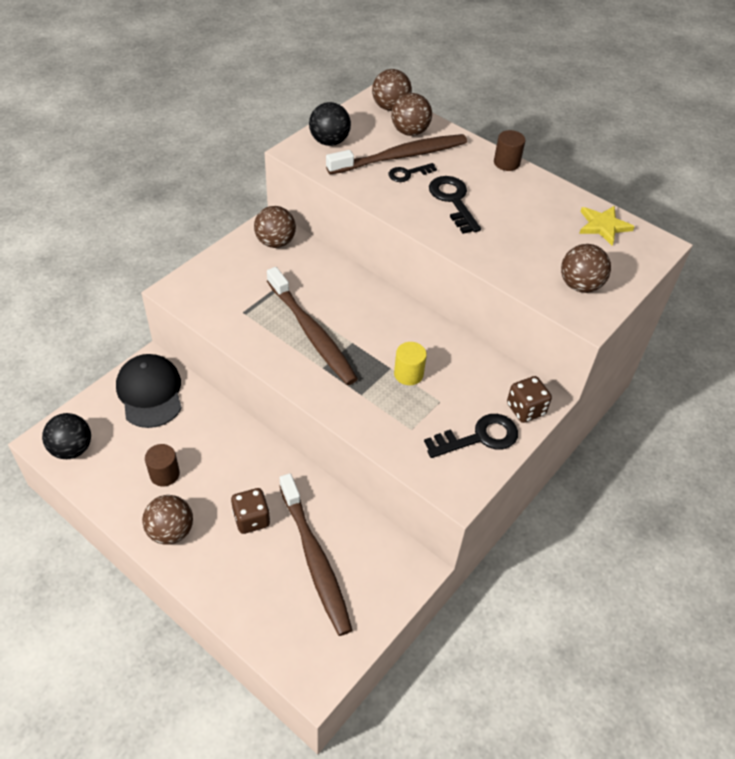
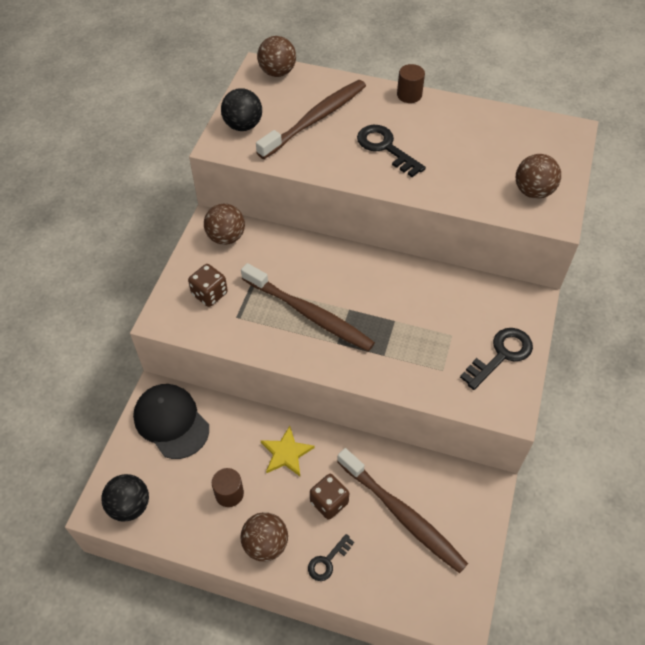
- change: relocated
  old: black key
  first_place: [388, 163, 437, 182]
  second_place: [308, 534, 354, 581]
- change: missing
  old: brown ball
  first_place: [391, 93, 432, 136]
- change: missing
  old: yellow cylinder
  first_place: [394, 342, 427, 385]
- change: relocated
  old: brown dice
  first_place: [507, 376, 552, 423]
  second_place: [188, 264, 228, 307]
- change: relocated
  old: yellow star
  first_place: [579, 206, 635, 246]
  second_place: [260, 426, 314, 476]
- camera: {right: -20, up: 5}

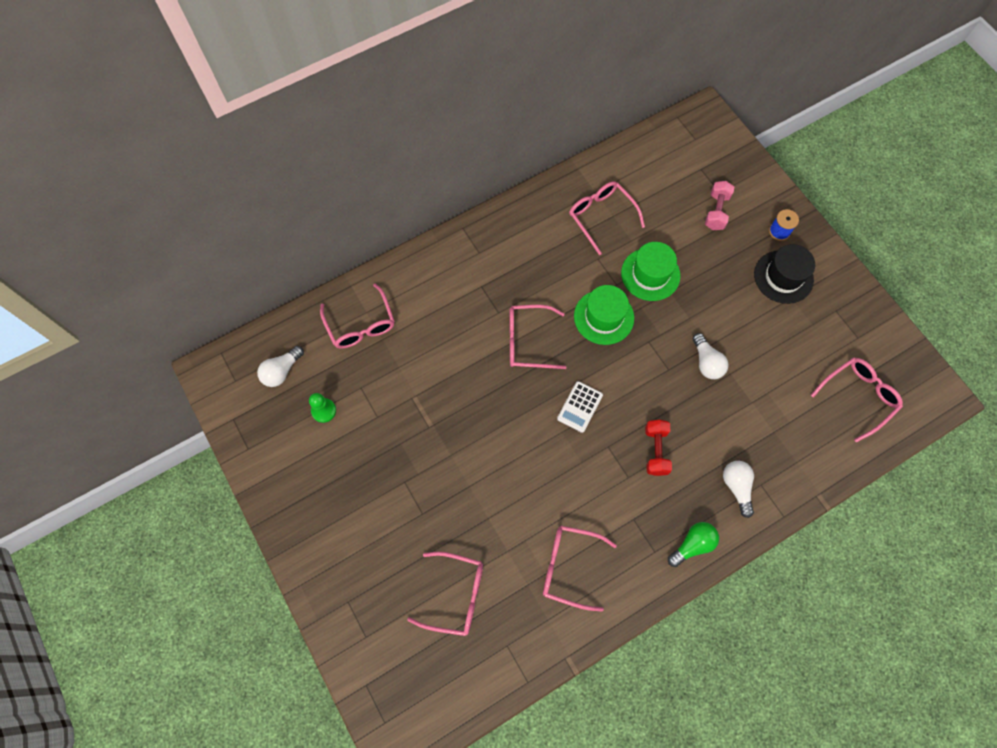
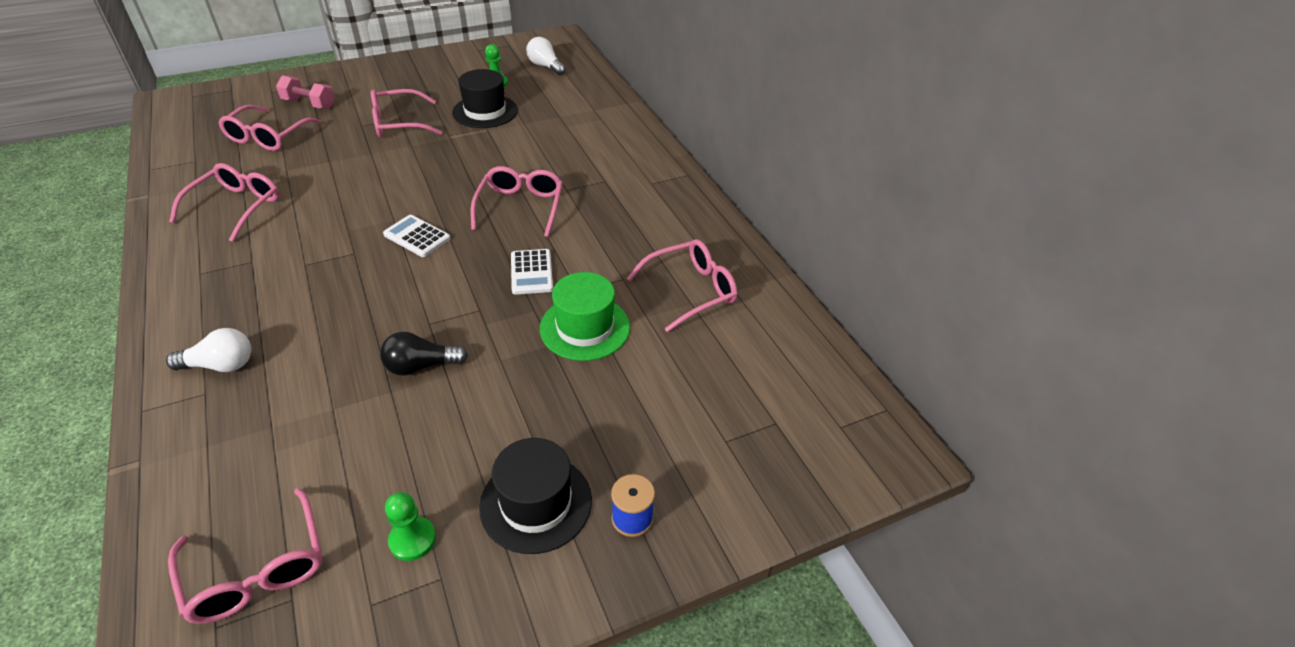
- change: relocated
  old: pink glasses
  first_place: [320, 283, 394, 349]
  second_place: [371, 89, 443, 138]
- change: exchanged
  old: green hat
  new: white calculator
  first_place: [574, 285, 634, 345]
  second_place: [511, 249, 553, 295]
- change: missing
  old: red dumbbell
  first_place: [645, 420, 672, 476]
- change: missing
  old: green light bulb
  first_place: [668, 522, 719, 567]
- change: colour
  old: white light bulb
  new: black light bulb
  first_place: [693, 333, 729, 379]
  second_place: [380, 332, 468, 376]
- change: relocated
  old: pink dumbbell
  first_place: [705, 181, 734, 230]
  second_place: [276, 75, 335, 109]
- change: appeared
  new: green pawn
  second_place: [385, 492, 436, 561]
- change: appeared
  new: black hat
  second_place: [452, 69, 518, 128]
- camera: {right: 95, up: -25}

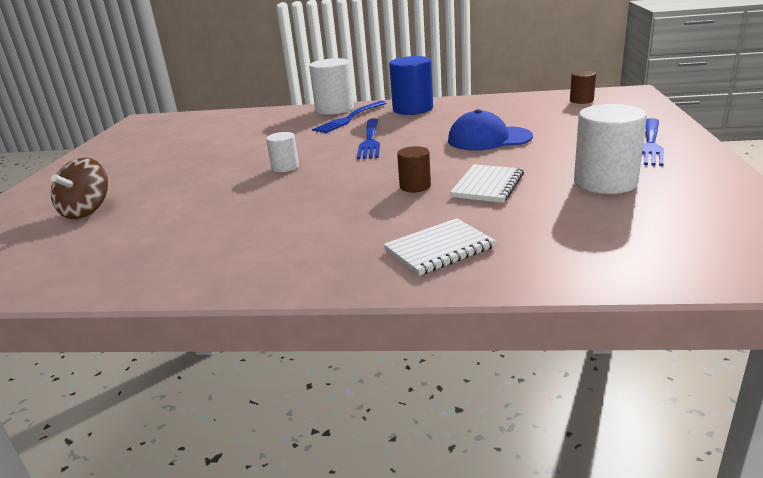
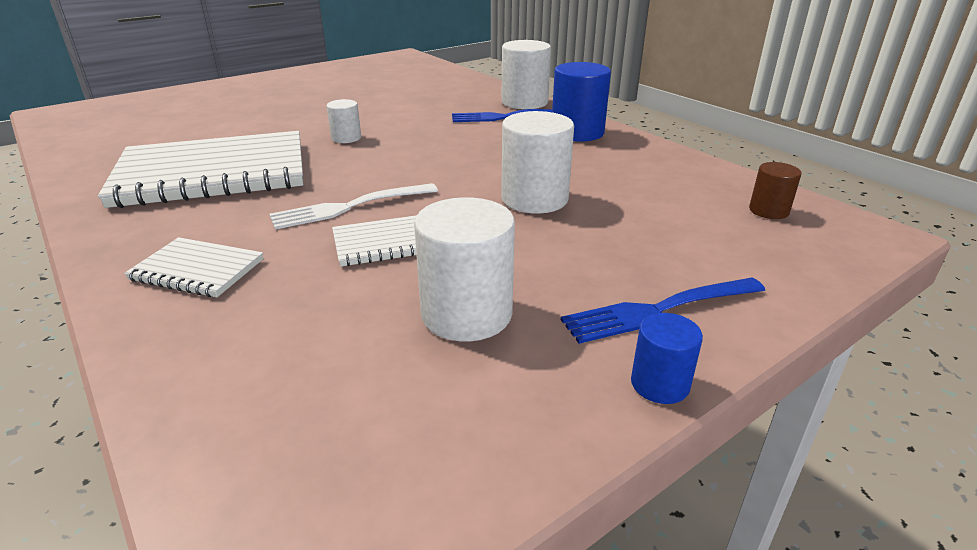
- change: missing
  old: brown spinning top
  first_place: [51, 158, 108, 219]
- change: missing
  old: blue fork
  first_place: [357, 118, 380, 159]
- change: exchanged
  old: brown cylinder
  new: white fork
  first_place: [397, 146, 431, 192]
  second_place: [270, 183, 438, 229]
- change: exchanged
  old: blue cap
  new: white cylinder
  first_place: [448, 109, 533, 151]
  second_place: [501, 111, 574, 214]
- change: appeared
  new: white notebook
  second_place: [98, 131, 304, 208]
- change: appeared
  new: blue cylinder
  second_place: [631, 313, 703, 404]
- camera: {right: 45, up: 5}

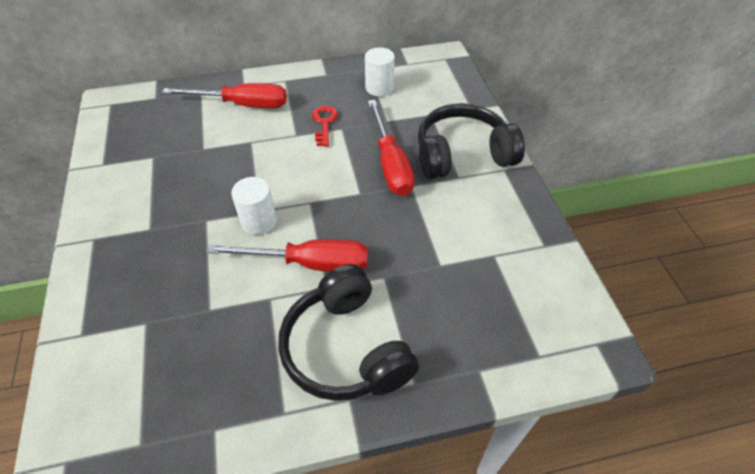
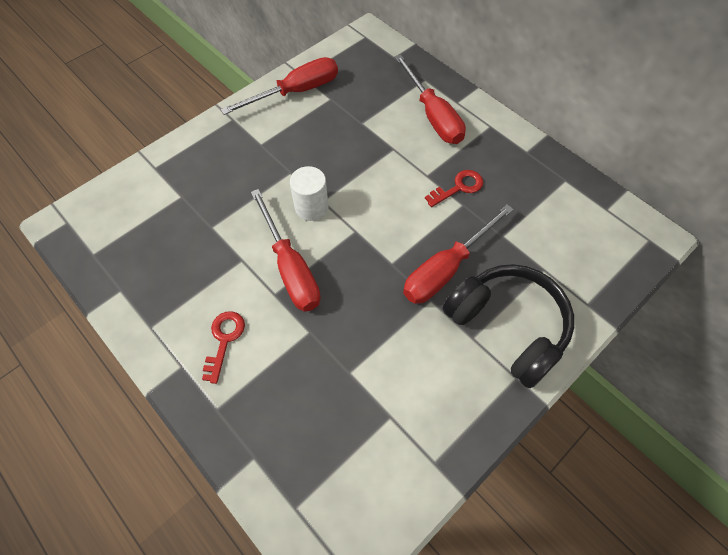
- change: exchanged
  old: black headphones
  new: red key
  first_place: [278, 264, 419, 401]
  second_place: [202, 311, 245, 384]
- change: missing
  old: white cylinder
  first_place: [365, 47, 395, 96]
- change: appeared
  new: red screwdriver
  second_place: [221, 57, 338, 115]
- camera: {right: 60, up: 10}

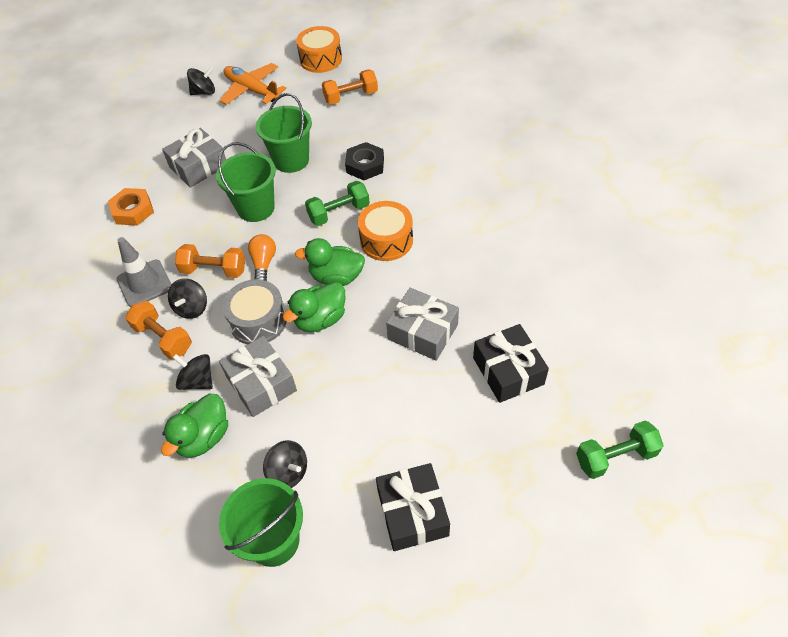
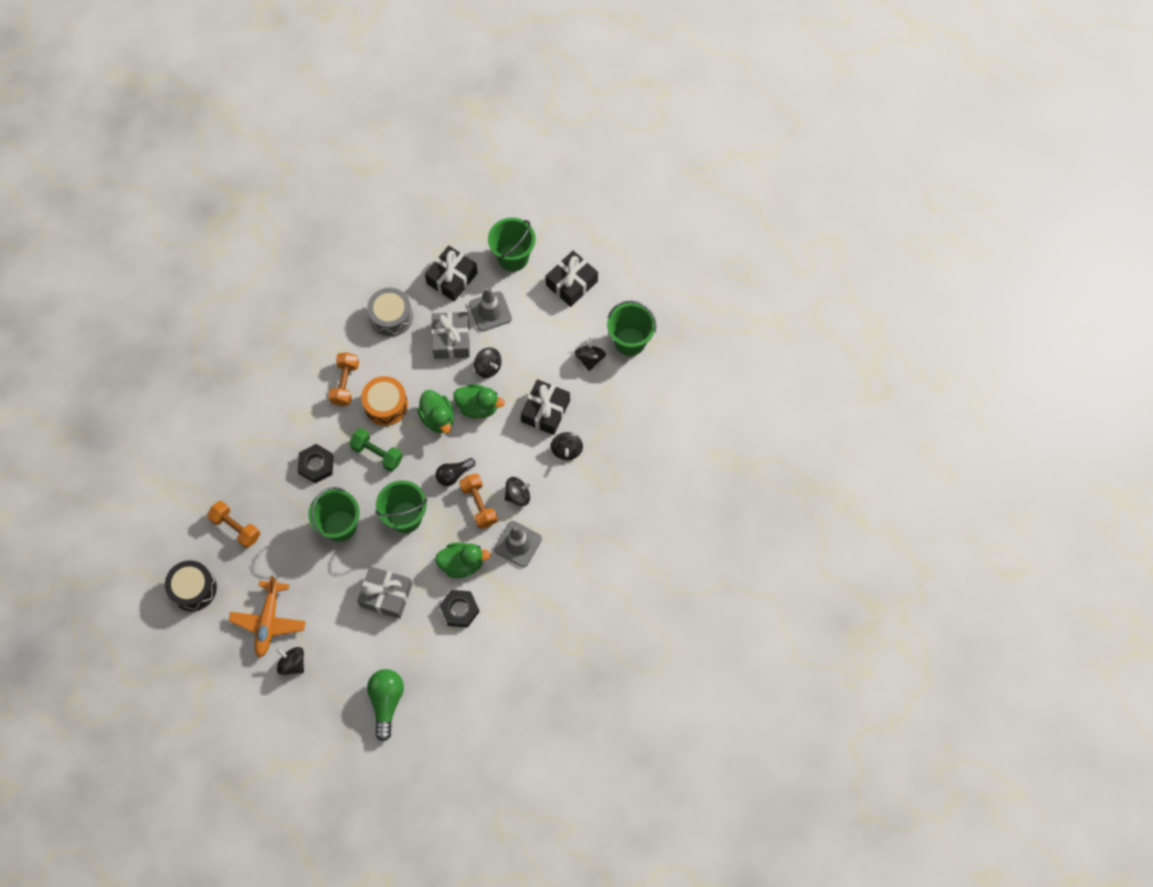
- change: colour
  old: orange nut
  new: black nut
  first_place: [108, 188, 154, 226]
  second_place: [439, 590, 479, 628]
- change: relocated
  old: orange dumbbell
  first_place: [125, 301, 192, 359]
  second_place: [328, 352, 359, 406]
- change: relocated
  old: green duck
  first_place: [161, 394, 228, 458]
  second_place: [435, 542, 491, 578]
- change: colour
  old: grey gift
  new: black gift
  first_place: [219, 336, 297, 417]
  second_place: [520, 379, 570, 435]
- change: relocated
  old: grey drum
  first_place: [222, 279, 287, 344]
  second_place: [367, 288, 413, 337]
- change: colour
  old: orange light bulb
  new: black light bulb
  first_place: [248, 234, 276, 281]
  second_place: [436, 458, 475, 486]
- change: colour
  old: orange drum
  new: black drum
  first_place: [296, 26, 342, 73]
  second_place: [165, 560, 217, 611]
- change: missing
  old: green dumbbell
  first_place: [576, 421, 664, 479]
- change: appeared
  new: green light bulb
  second_place: [367, 669, 404, 741]
- change: appeared
  new: grey traffic cone
  second_place: [469, 287, 512, 331]
- change: appeared
  new: black spinning top
  second_place: [474, 347, 502, 378]
- change: appeared
  new: green bucket
  second_place: [488, 218, 535, 271]
- camera: {right: -125, up: 15}

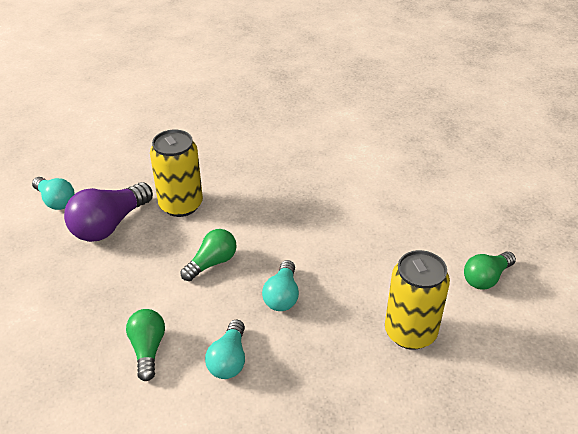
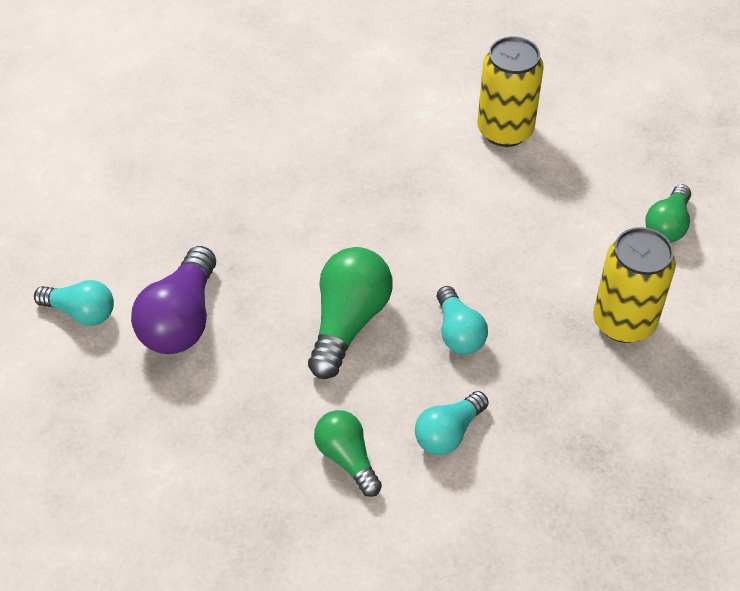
- change: relocated
  old: yellow can
  first_place: [150, 130, 203, 217]
  second_place: [478, 36, 544, 147]
- change: size
  old: green light bulb
  first_place: [180, 229, 237, 281]
  second_place: [308, 247, 393, 379]
  factor: 1.59
- change: spun
  old: turquoise light bulb
  first_place: [205, 320, 245, 379]
  second_place: [415, 391, 489, 455]
  degrees: 60
- camera: {right: -25, up: 10}

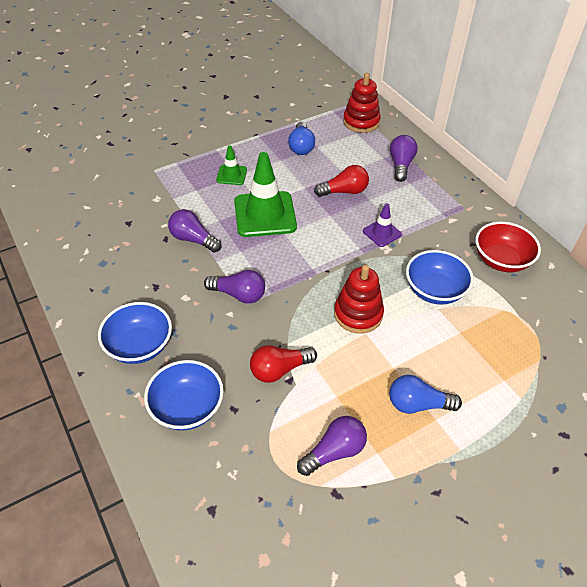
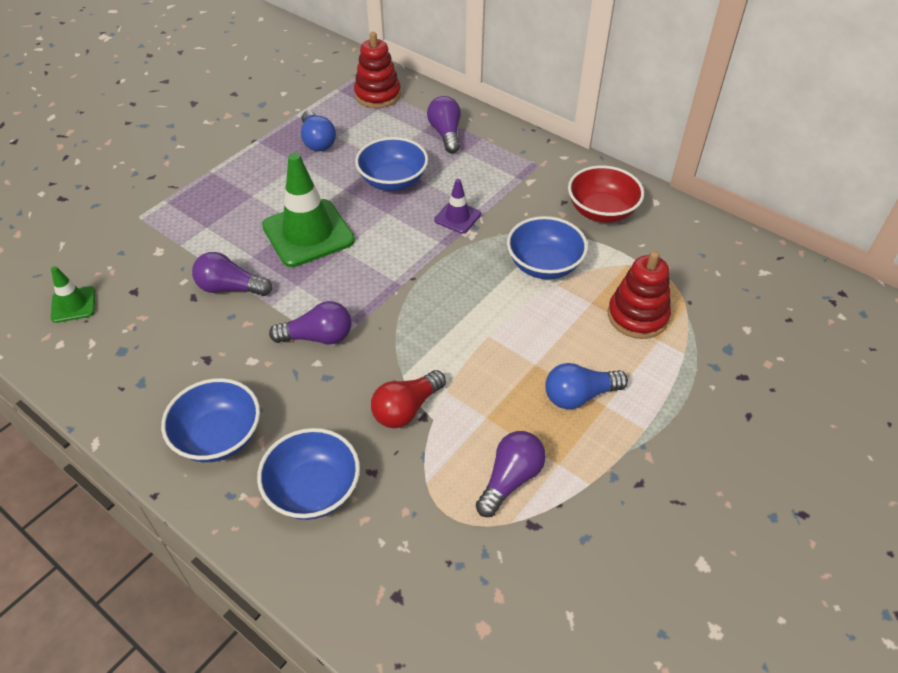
- change: relocated
  old: green traffic cone
  first_place: [216, 145, 247, 185]
  second_place: [51, 266, 95, 323]
- change: exchanged
  old: red light bulb
  new: blue bowl
  first_place: [314, 165, 369, 197]
  second_place: [355, 137, 428, 191]
- change: relocated
  old: red stacking toy
  first_place: [334, 265, 384, 333]
  second_place: [608, 251, 671, 339]
- camera: {right: -20, up: 0}

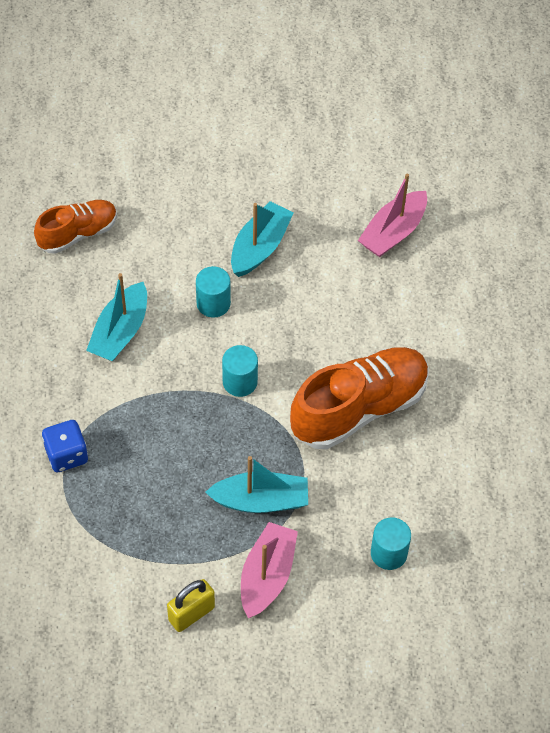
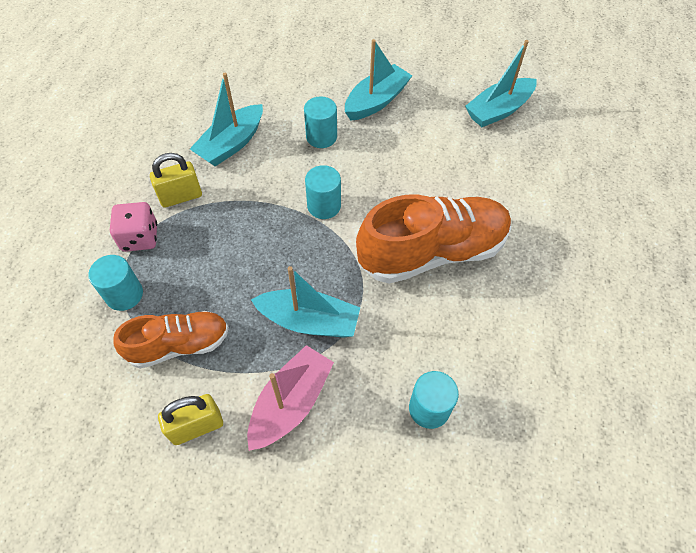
- change: relocated
  old: orange shoe
  first_place: [34, 200, 117, 254]
  second_place: [113, 311, 229, 369]
- change: colour
  old: blue dice
  new: pink dice
  first_place: [42, 420, 88, 472]
  second_place: [110, 202, 157, 252]
- change: colour
  old: pink boat
  new: turquoise boat
  first_place: [358, 173, 427, 257]
  second_place: [465, 40, 536, 127]
- change: appeared
  new: turquoise cylinder
  second_place: [88, 255, 143, 311]
- change: appeared
  new: yellow padlock
  second_place: [150, 153, 202, 208]
- camera: {right: 15, up: 0}

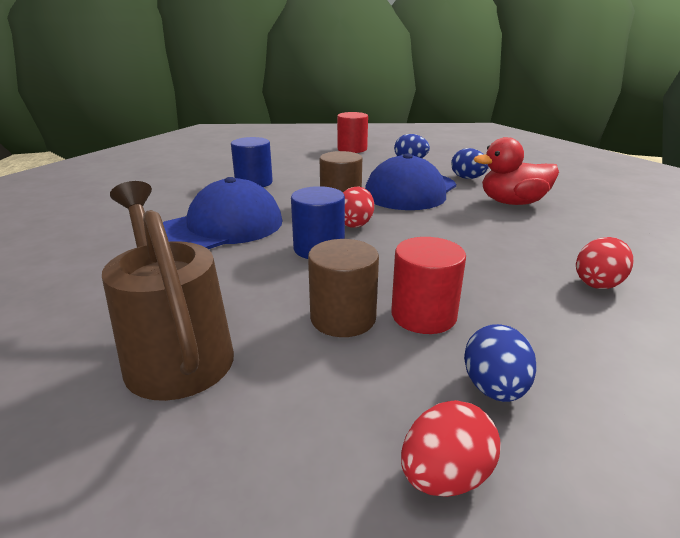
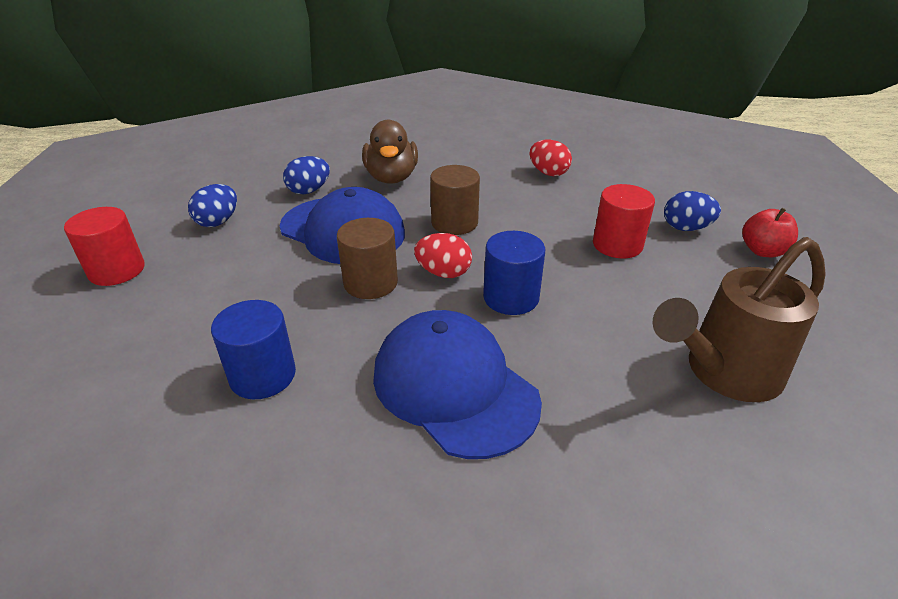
- change: relocated
  old: brown cylinder
  first_place: [308, 239, 379, 337]
  second_place: [430, 165, 480, 235]
- change: exchanged
  old: red egg
  new: red apple
  first_place: [401, 400, 501, 497]
  second_place: [742, 208, 798, 257]
- change: colour
  old: red duck
  new: brown duck
  first_place: [474, 137, 559, 205]
  second_place: [362, 120, 418, 184]
- camera: {right: -90, up: 10}

